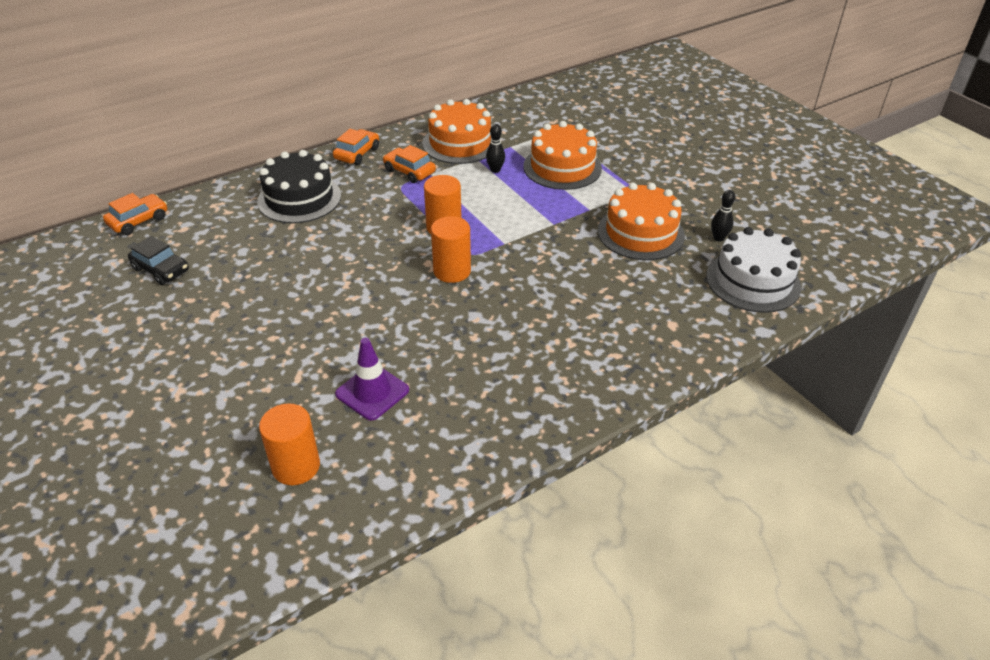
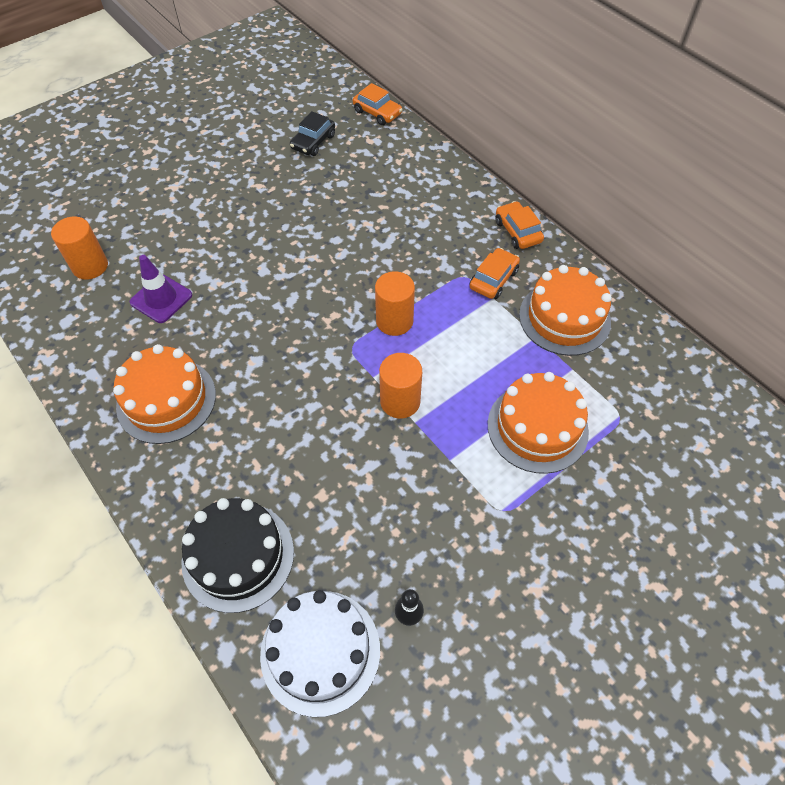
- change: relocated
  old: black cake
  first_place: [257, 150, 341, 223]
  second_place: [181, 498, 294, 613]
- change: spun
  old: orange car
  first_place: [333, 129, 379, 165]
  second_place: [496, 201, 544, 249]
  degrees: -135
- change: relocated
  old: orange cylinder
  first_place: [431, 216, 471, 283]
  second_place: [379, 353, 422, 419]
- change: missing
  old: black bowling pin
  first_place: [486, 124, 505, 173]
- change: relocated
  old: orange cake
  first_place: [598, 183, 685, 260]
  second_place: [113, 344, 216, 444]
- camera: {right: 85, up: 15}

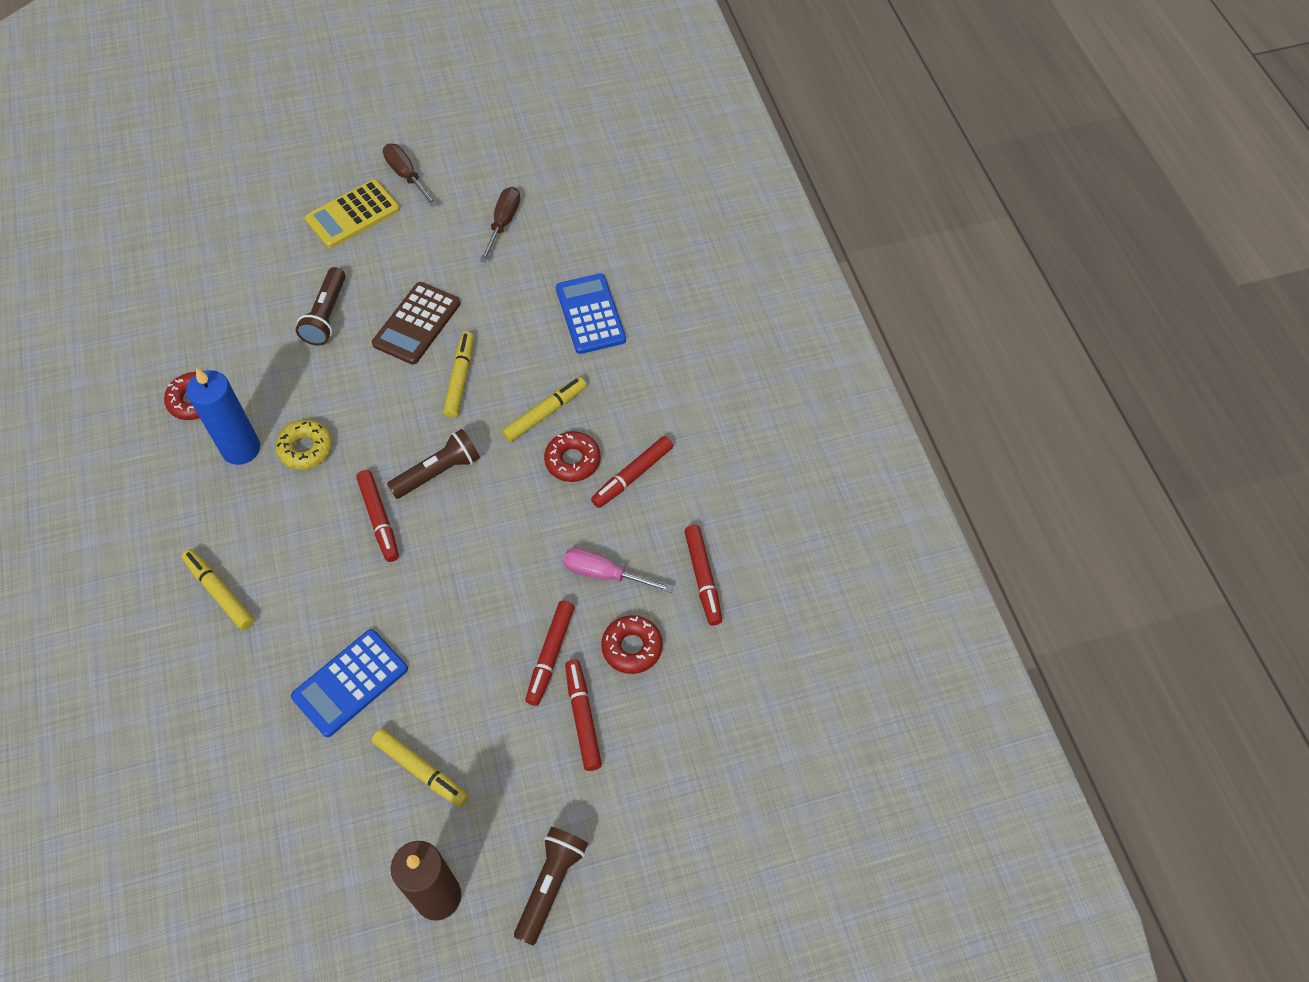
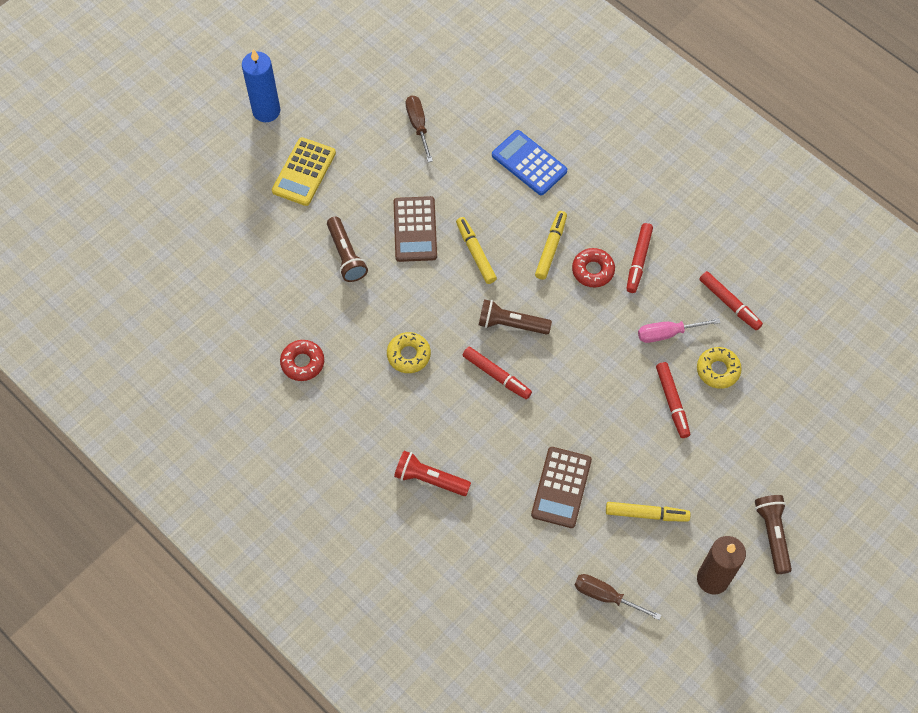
- change: exchanged
  old: yellow marker
  new: red flashlight
  first_place: [181, 549, 254, 630]
  second_place: [394, 451, 471, 496]
- change: relocated
  old: blue candle
  first_place: [186, 368, 260, 465]
  second_place: [242, 49, 280, 122]
- change: colour
  old: blue calculator
  new: brown calculator
  first_place: [291, 629, 408, 737]
  second_place: [531, 447, 592, 528]
- change: relocated
  old: brown screwdriver
  first_place: [383, 144, 437, 206]
  second_place: [575, 574, 661, 620]
- change: spun
  old: brown flashlight
  first_place: [387, 429, 480, 499]
  second_place: [479, 299, 552, 335]
  degrees: -105
- change: missing
  old: red marker
  first_place: [565, 660, 602, 771]
- change: colour
  old: red donut
  new: yellow donut
  first_place: [601, 615, 663, 674]
  second_place: [697, 347, 742, 389]
- camera: {right: -30, up: 5}

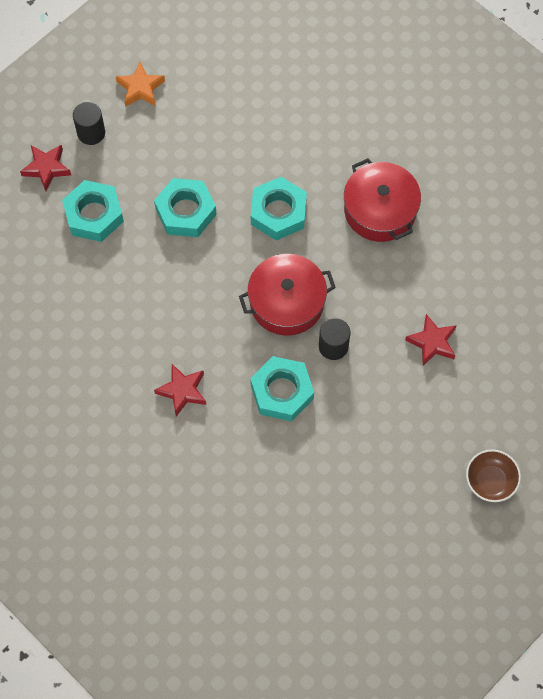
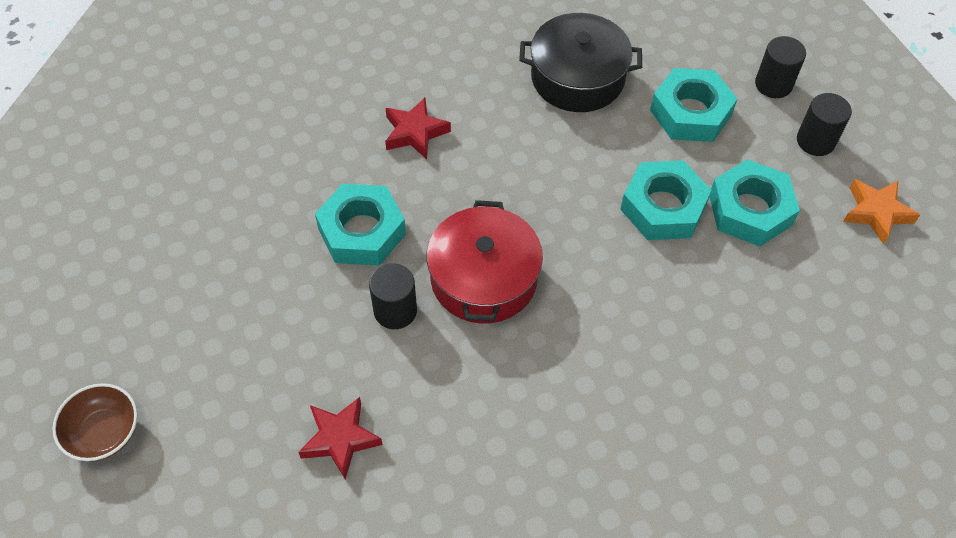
- change: exchanged
  old: red star
  new: black cylinder
  first_place: [20, 145, 71, 191]
  second_place: [755, 36, 806, 98]
- change: relocated
  old: turquoise nut
  first_place: [251, 177, 307, 240]
  second_place: [710, 159, 800, 246]
- change: missing
  old: red pot
  first_place: [344, 158, 421, 242]
- change: appeared
  new: black pot
  second_place: [519, 13, 642, 112]
- camera: {right: 110, up: -10}

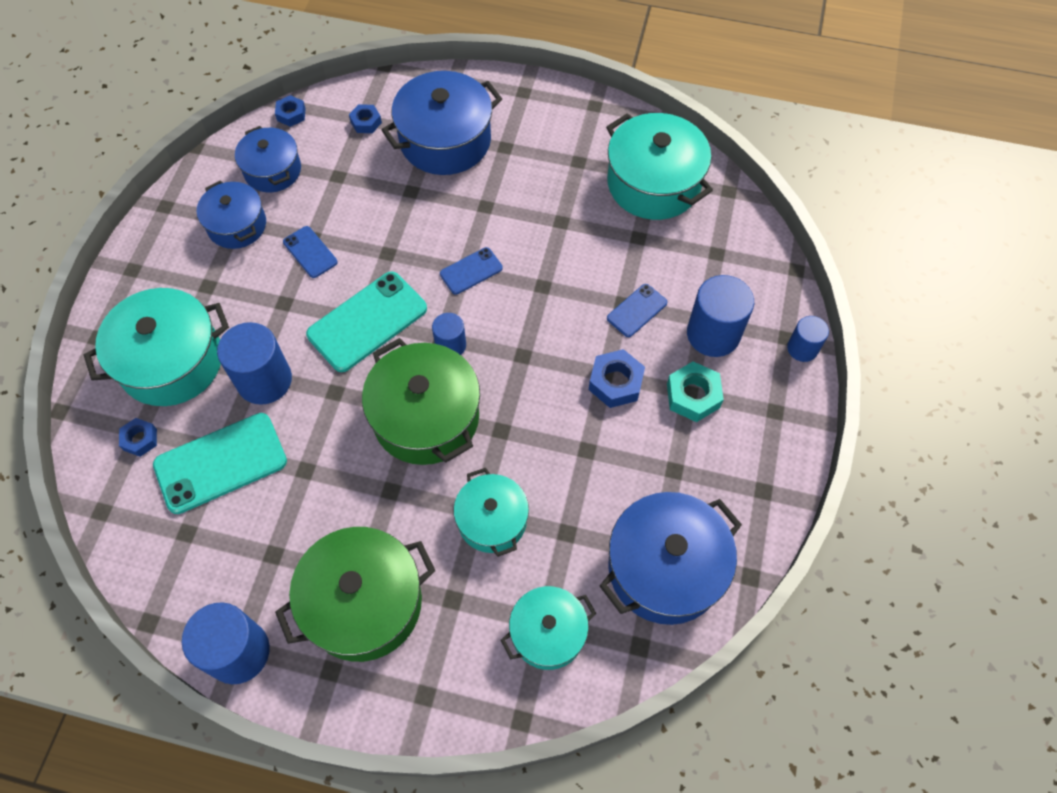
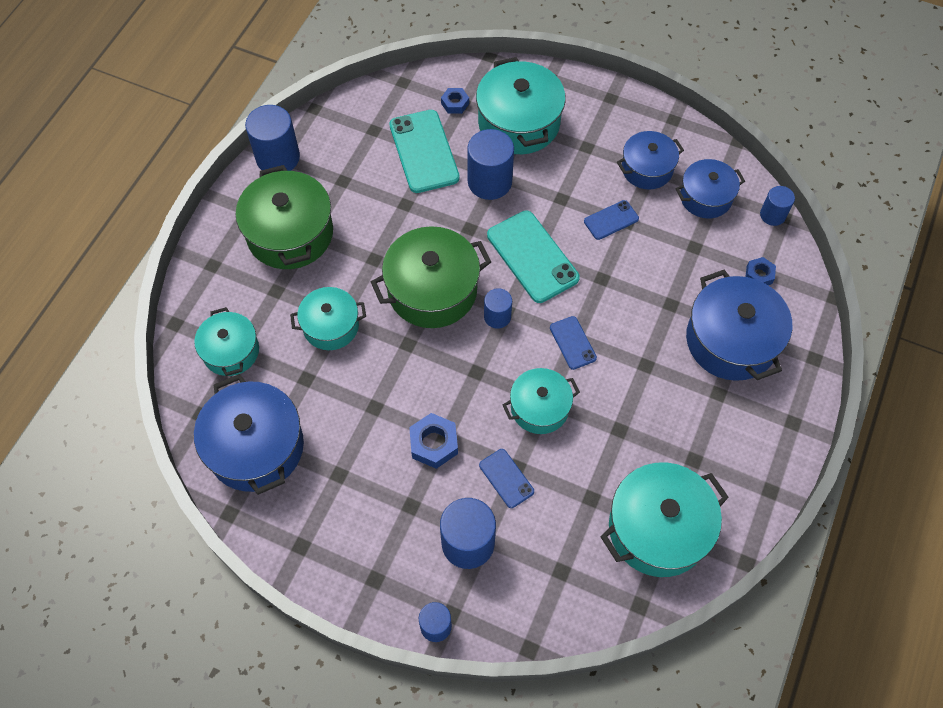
- change: exchanged
  old: blue nut
  new: blue cylinder
  first_place: [275, 95, 306, 127]
  second_place: [760, 186, 795, 226]
- change: missing
  old: turquoise nut
  first_place: [667, 362, 724, 422]
- change: appeared
  new: turquoise pot
  second_place: [503, 368, 580, 434]
- camera: {right: 100, up: 0}

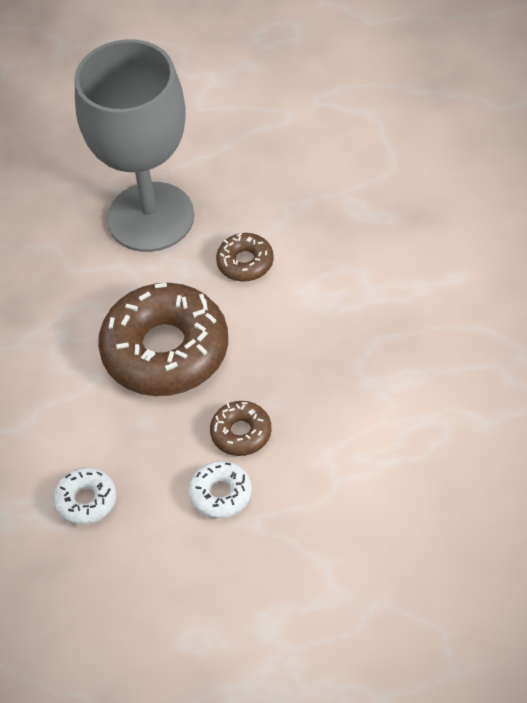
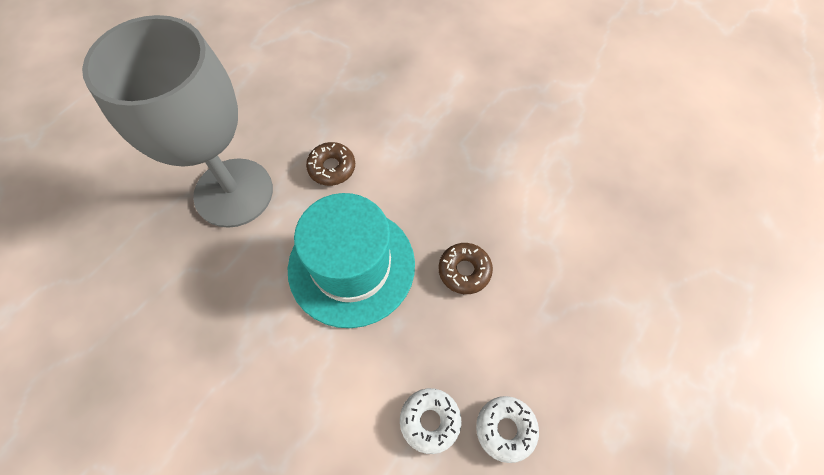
- change: exchanged
  old: brown donut
  new: turquoise hat
  first_place: [98, 283, 228, 396]
  second_place: [288, 193, 415, 328]
- change: relocated
  old: white donut
  first_place: [189, 461, 252, 519]
  second_place: [476, 396, 539, 463]
- camera: {right: -55, up: 10}

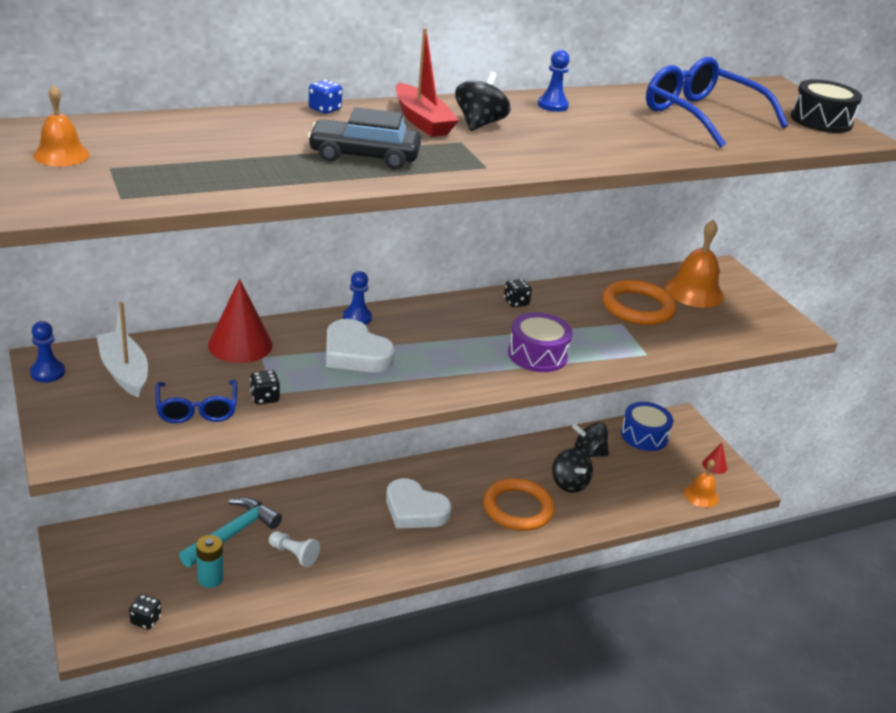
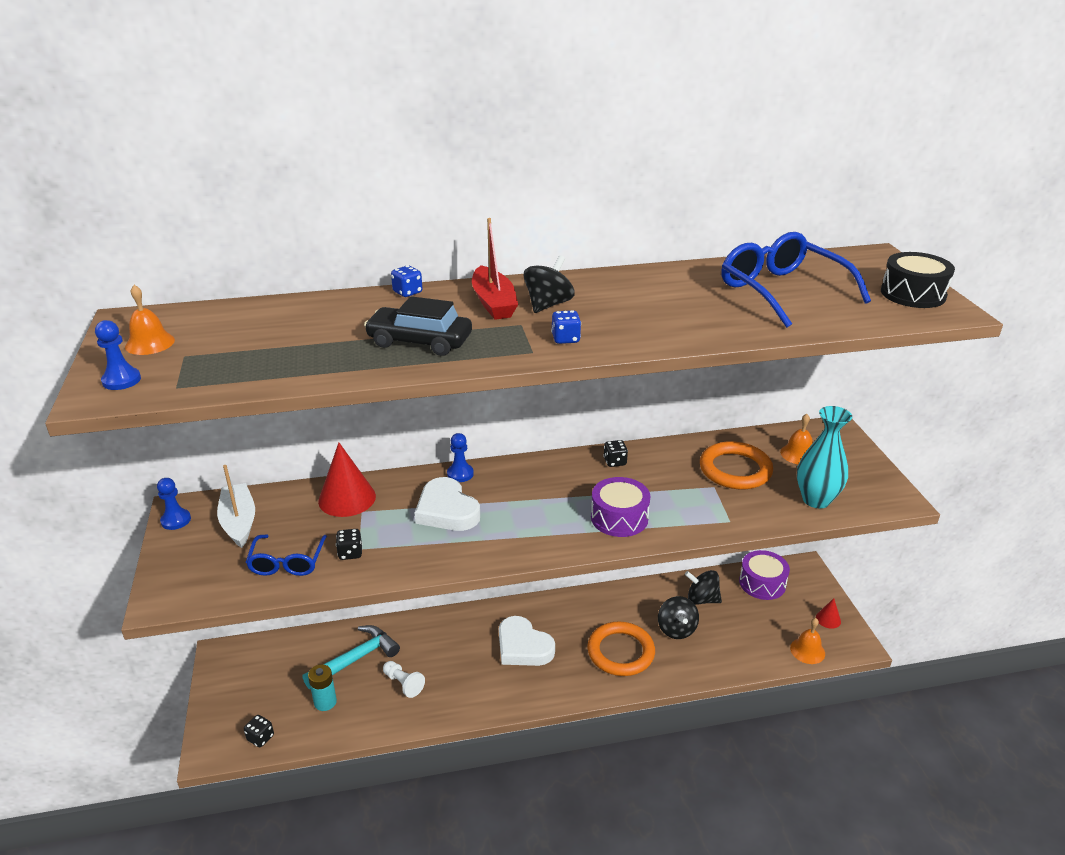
- change: relocated
  old: blue pawn
  first_place: [538, 50, 570, 112]
  second_place: [95, 320, 141, 390]
- change: colour
  old: blue drum
  new: purple drum
  first_place: [621, 402, 673, 451]
  second_place: [739, 550, 790, 600]
- change: size
  old: orange bell
  first_place: [665, 219, 724, 308]
  second_place: [780, 414, 813, 464]
  factor: 0.61
- change: appeared
  new: blue dice
  second_place: [551, 310, 581, 344]
- change: appeared
  new: turquoise vase
  second_place: [797, 406, 852, 508]
- camera: {right: 15, up: 0}

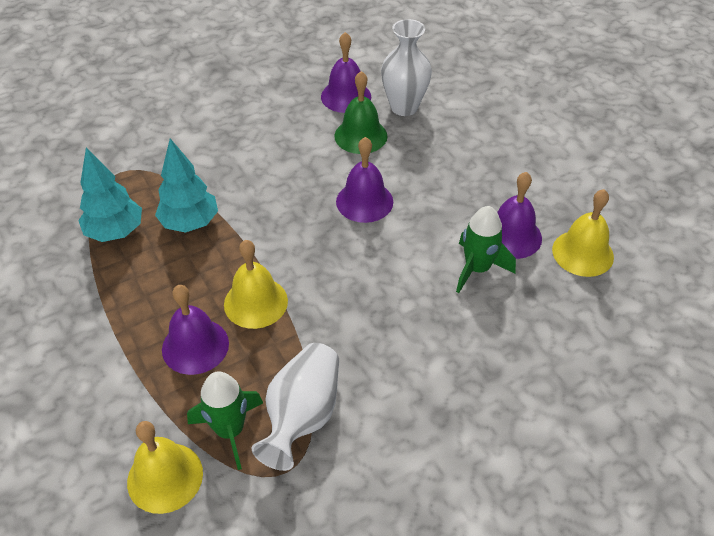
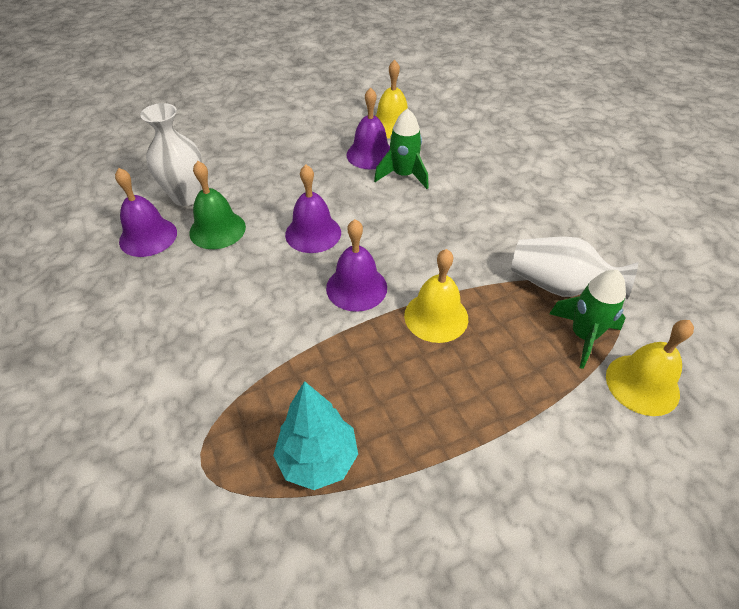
- change: missing
  old: turquoise tree
  first_place: [155, 138, 218, 233]
- change: relocated
  old: purple bell
  first_place: [162, 285, 229, 375]
  second_place: [326, 219, 387, 312]
- camera: {right: -85, up: 0}

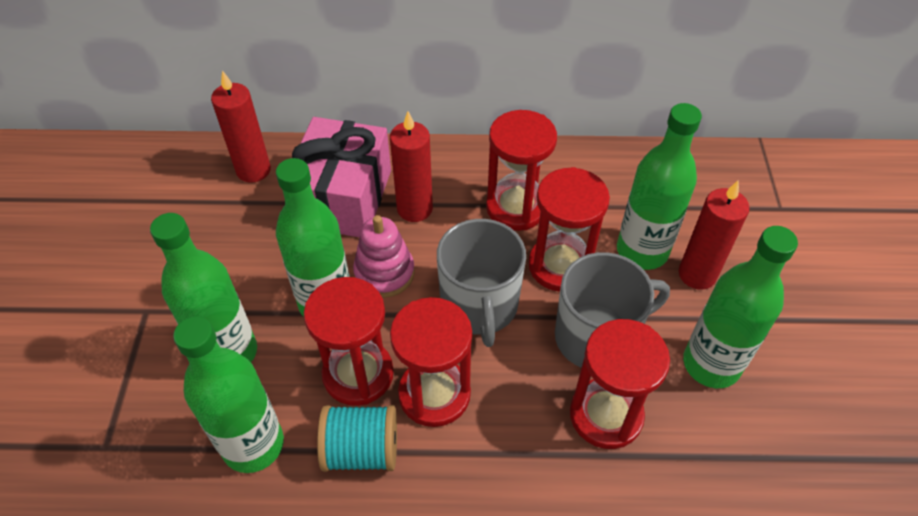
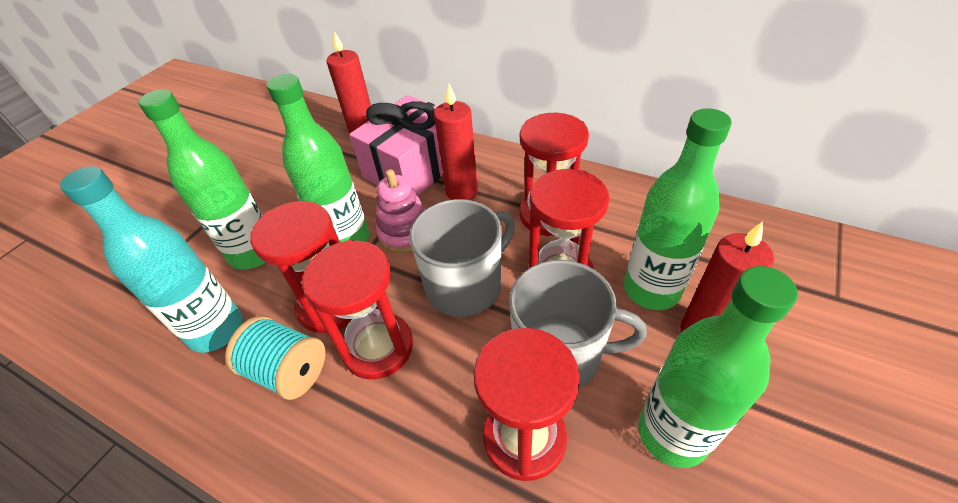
- change: colour
  old: green bottle
  new: turquoise bottle
  first_place: [173, 316, 284, 473]
  second_place: [60, 166, 243, 353]
- change: spun
  old: grey mug
  first_place: [437, 219, 526, 347]
  second_place: [410, 199, 515, 317]
  degrees: -150
- camera: {right: 30, up: -5}

